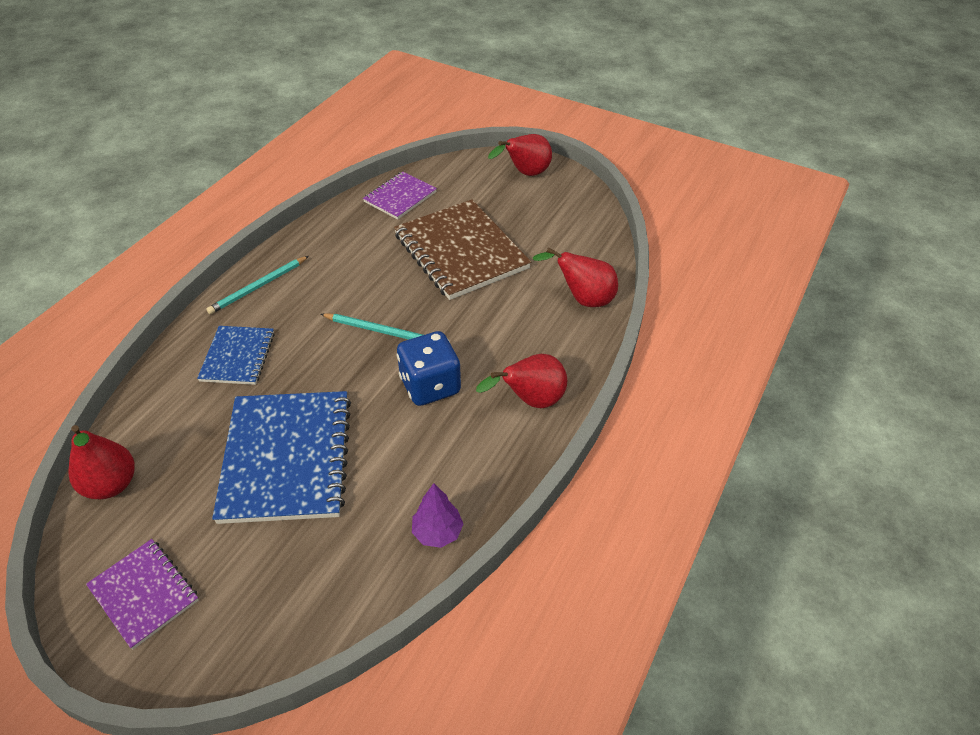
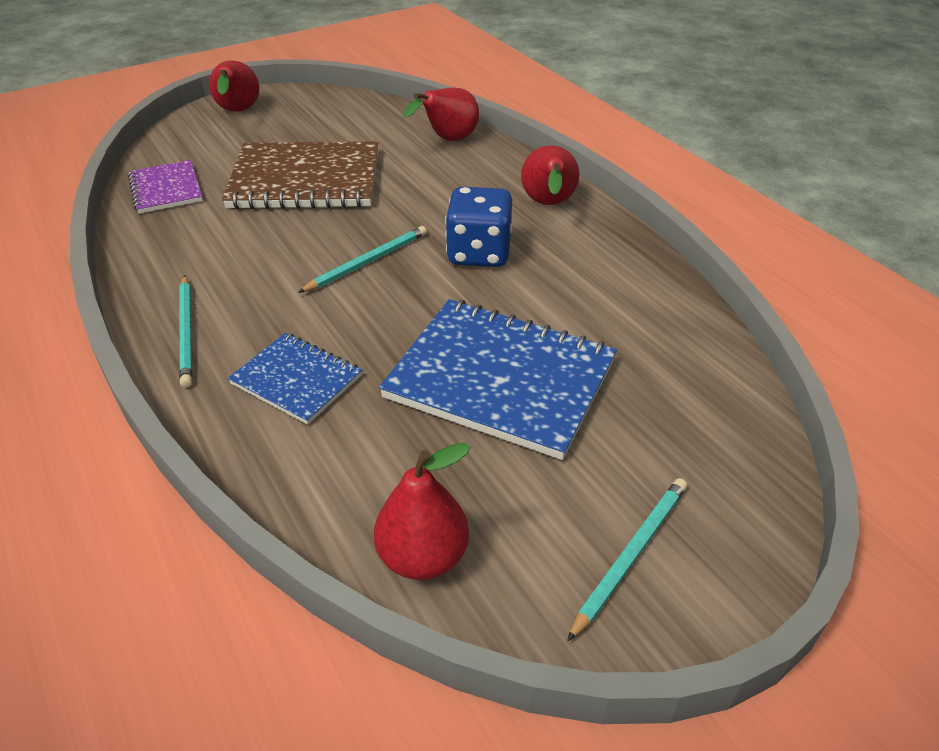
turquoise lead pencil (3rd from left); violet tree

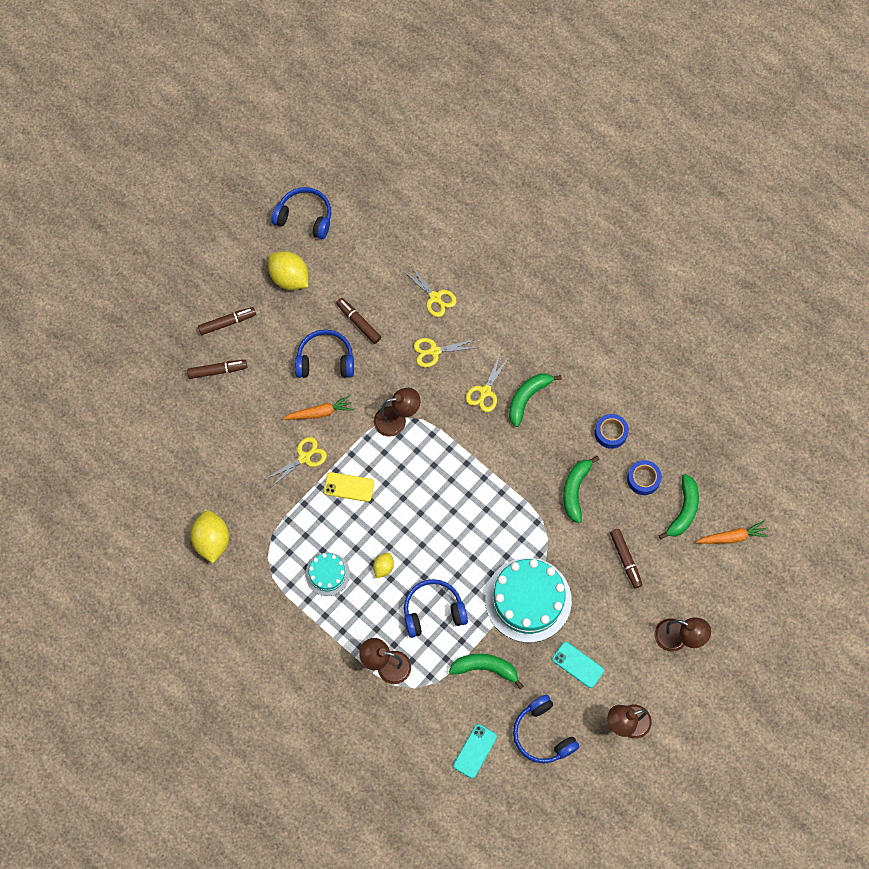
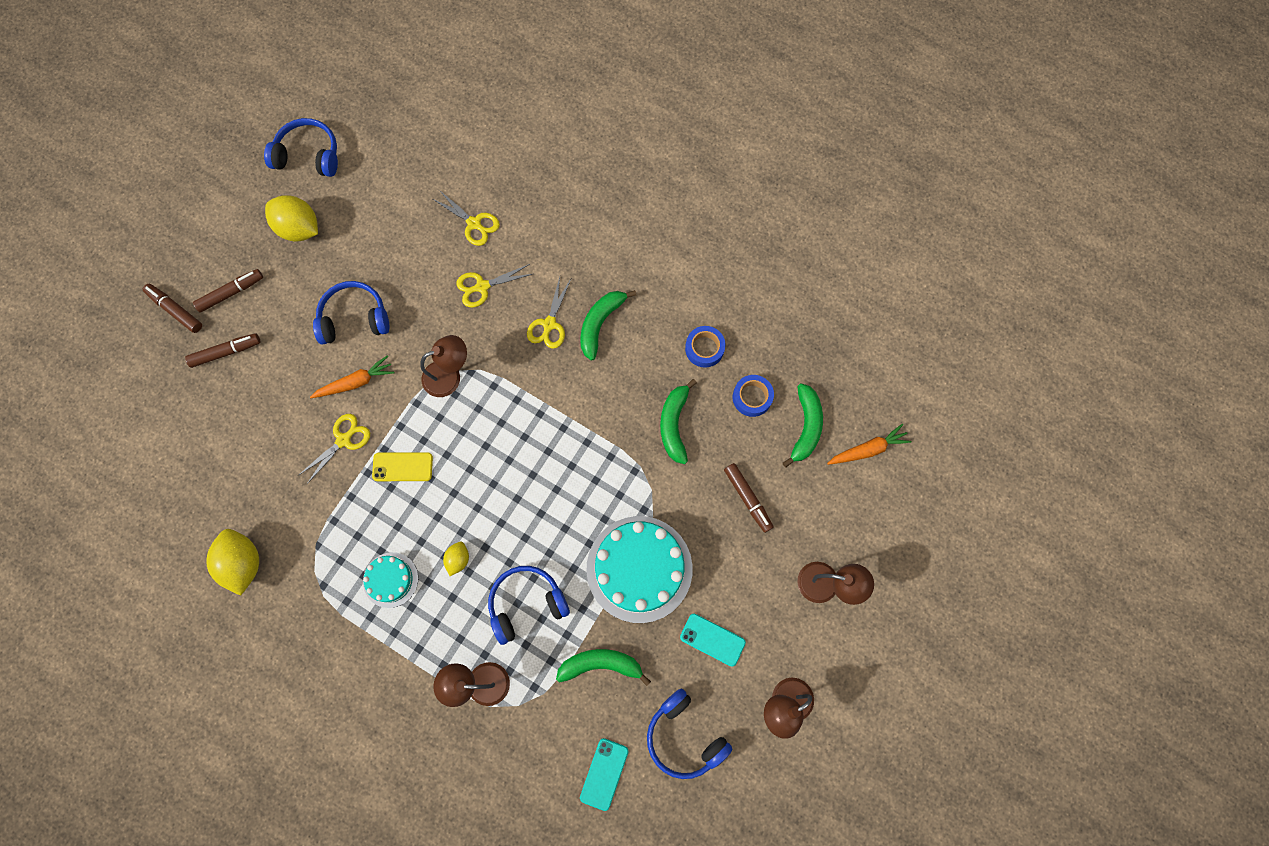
russet felt pen (1st from left)

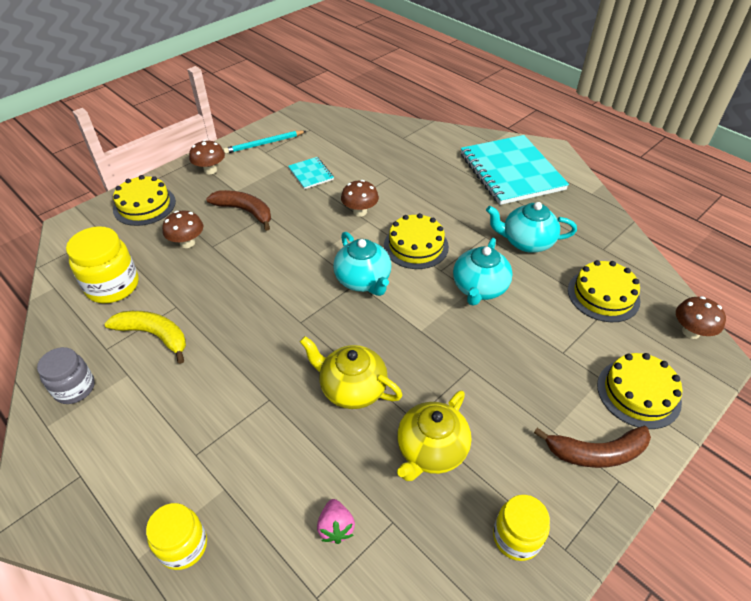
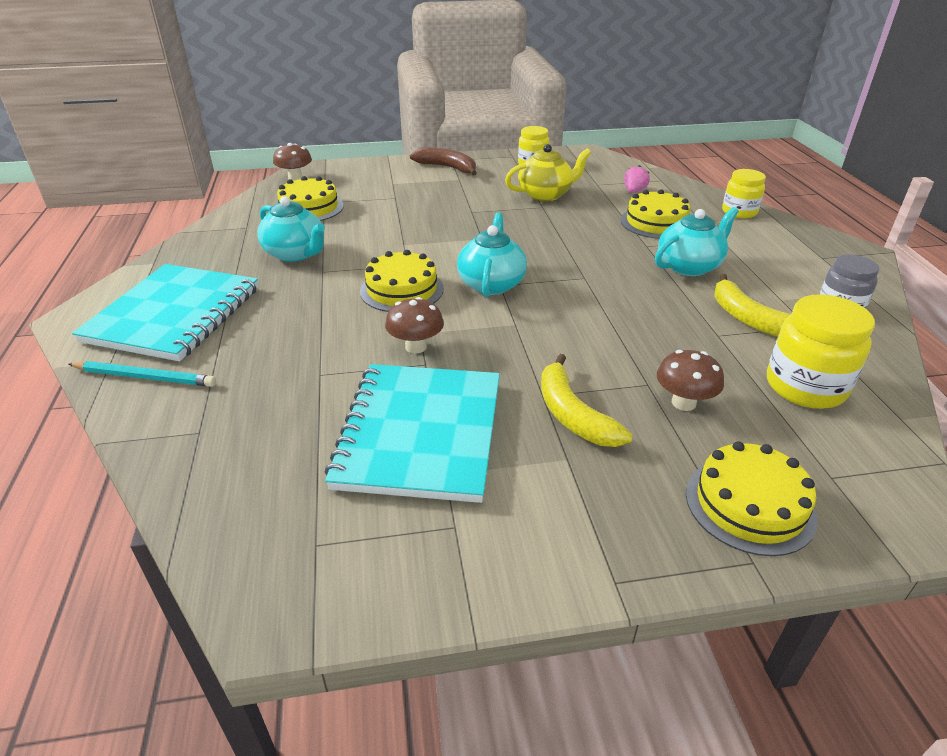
turquoise lead pencil; turquoise notepad (2nd from left); bright yellow banana (1st from left); bright yellow cake (3rd from left); turquoise china teapot (3rd from left); russet toadstool (2nd from left in the first image); bright yellow china teapot (1st from left in the first image)

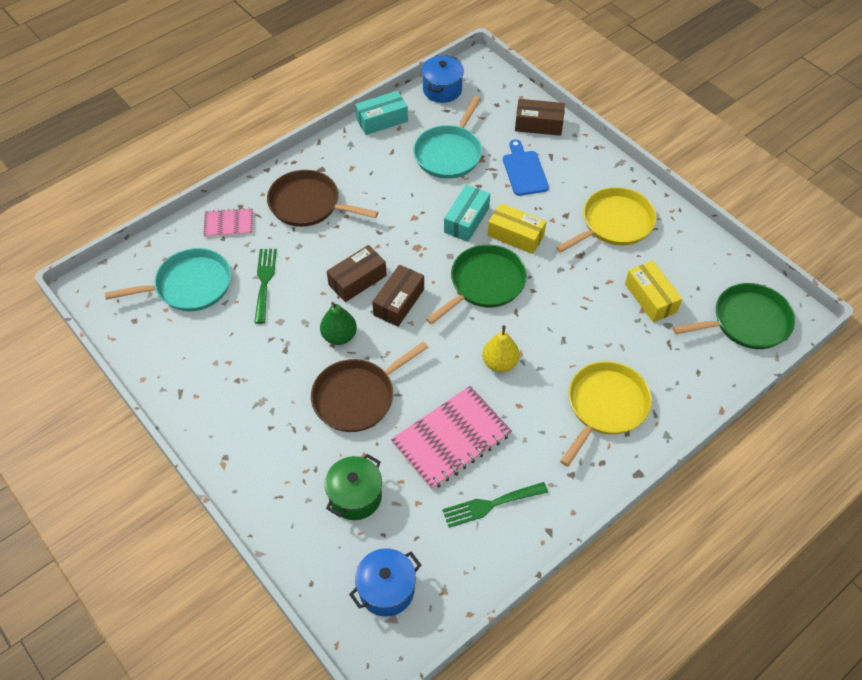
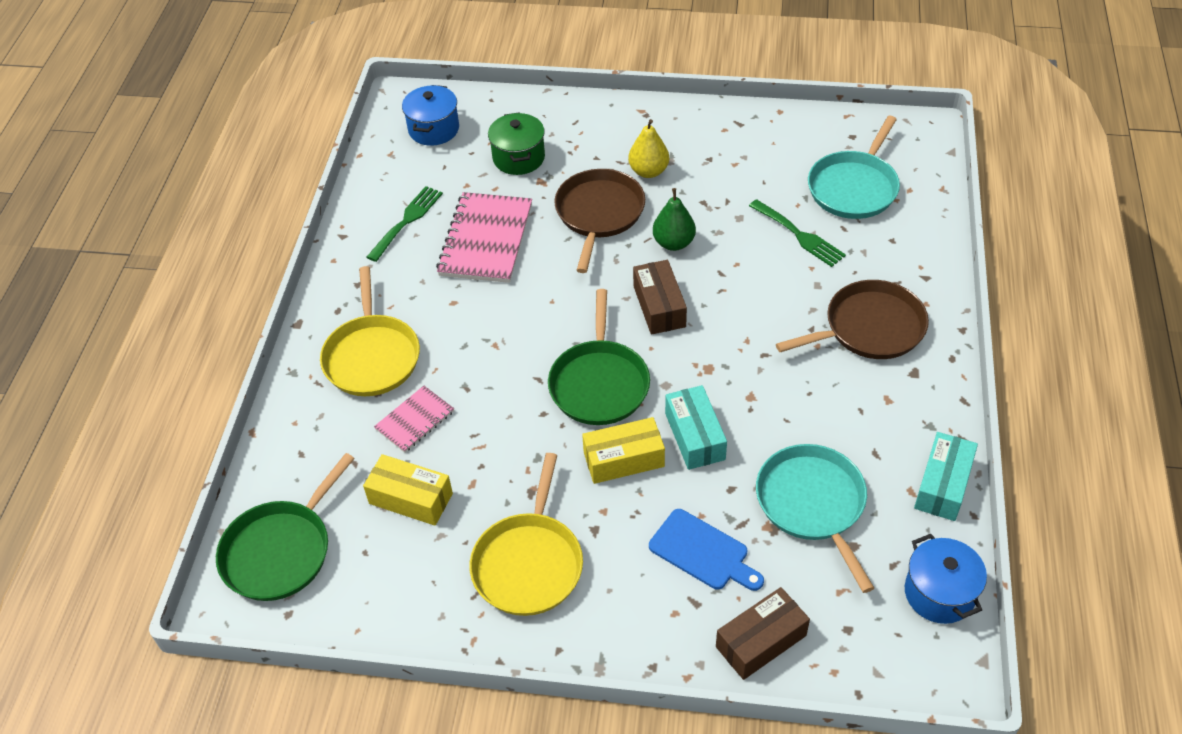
rose-pink notepad (1st from left); bright yellow pear; russet package (1st from left in the first image)

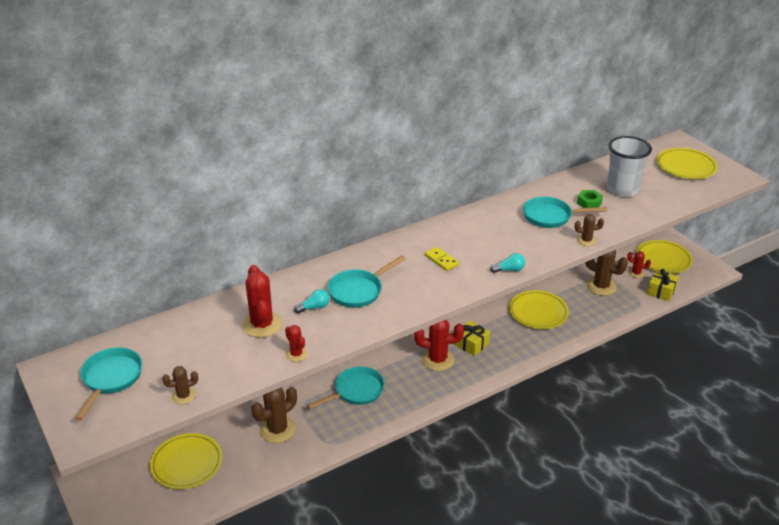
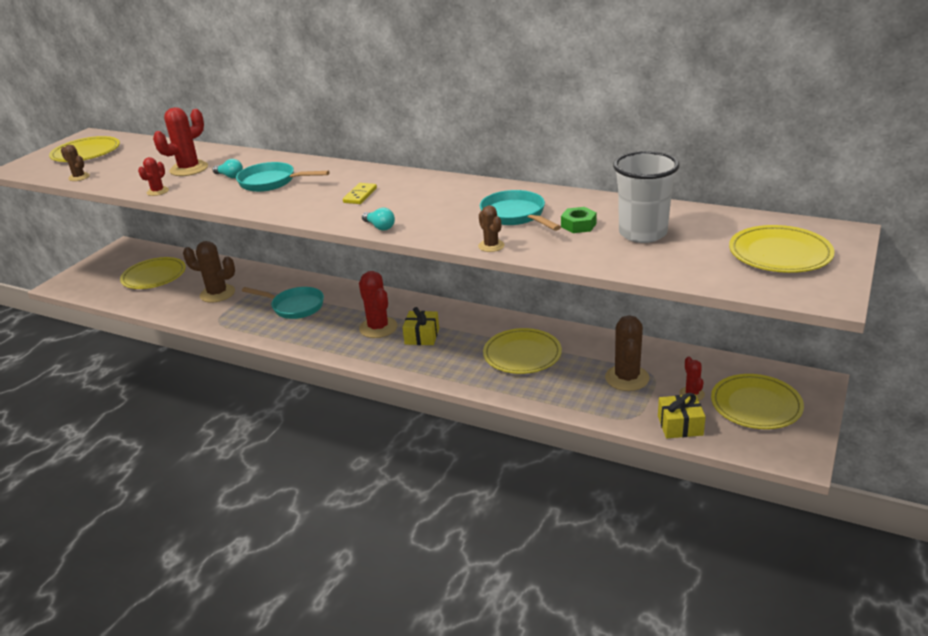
bright yellow dinner plate (1st from left)

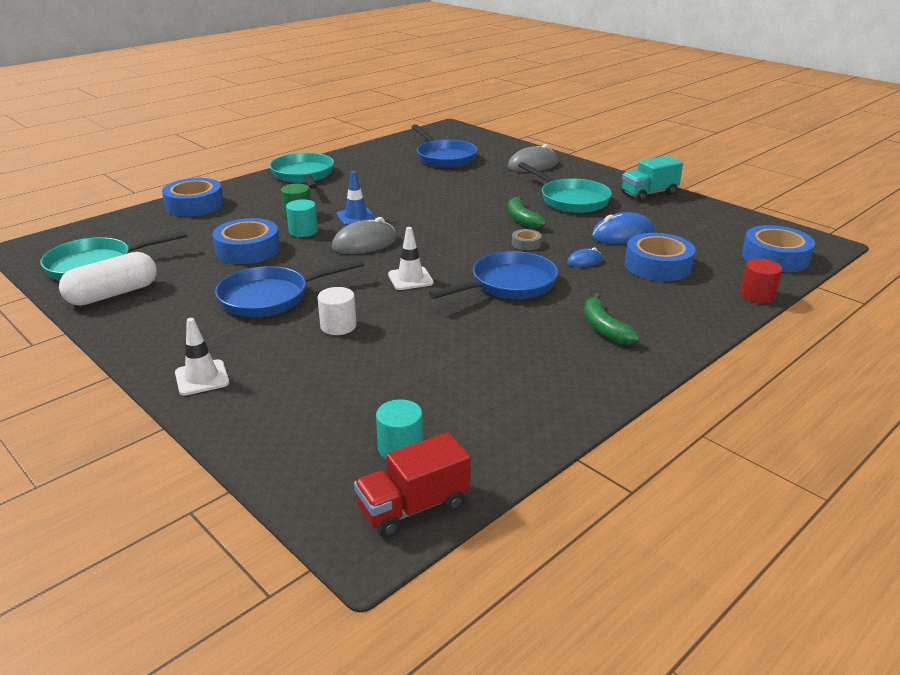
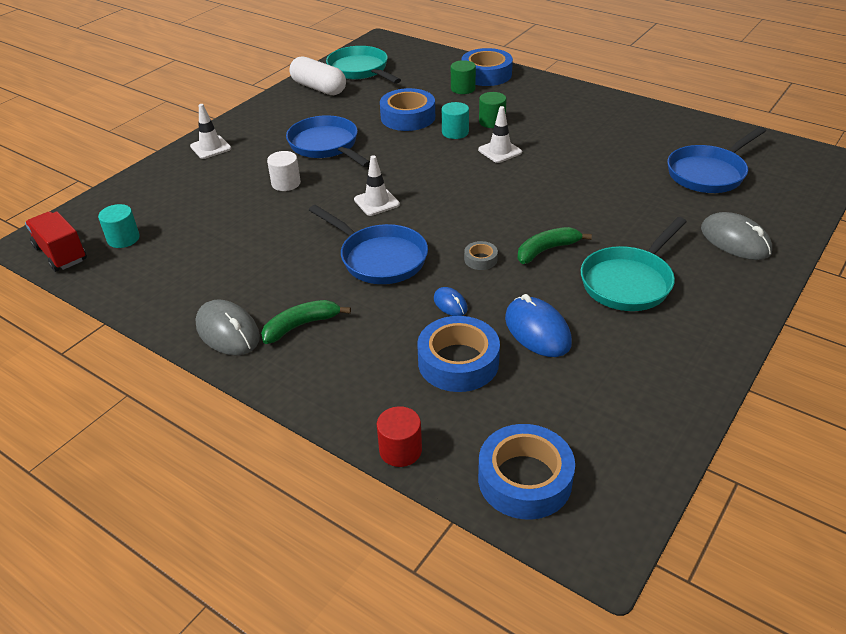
ash-grey mouse (1st from left); green solid cylinder (1st from left); snow-white traffic cone (3rd from left); turquoise pan (2nd from left in the first image); turquoise truck

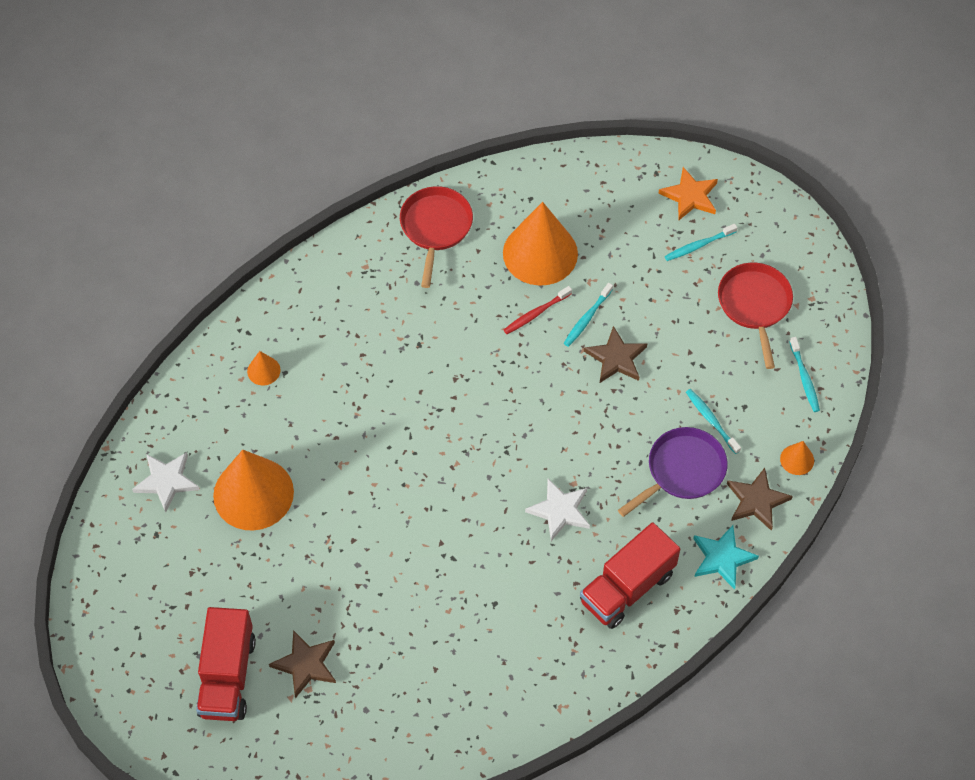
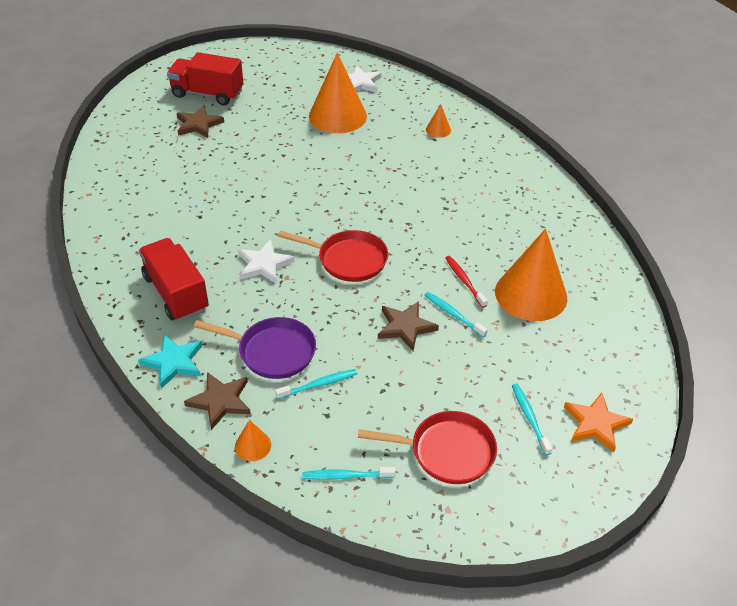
violet pan; red pan (1st from left)

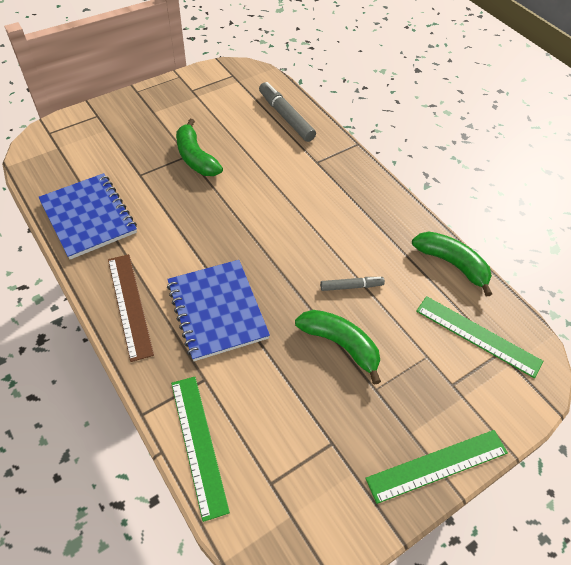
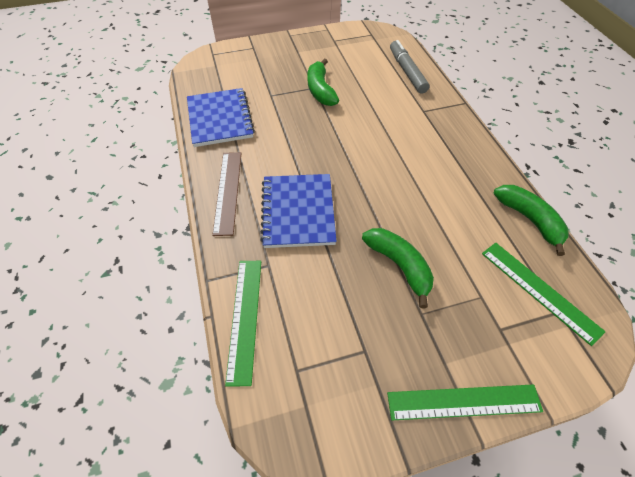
ash-grey felt pen (2nd from left in the first image)

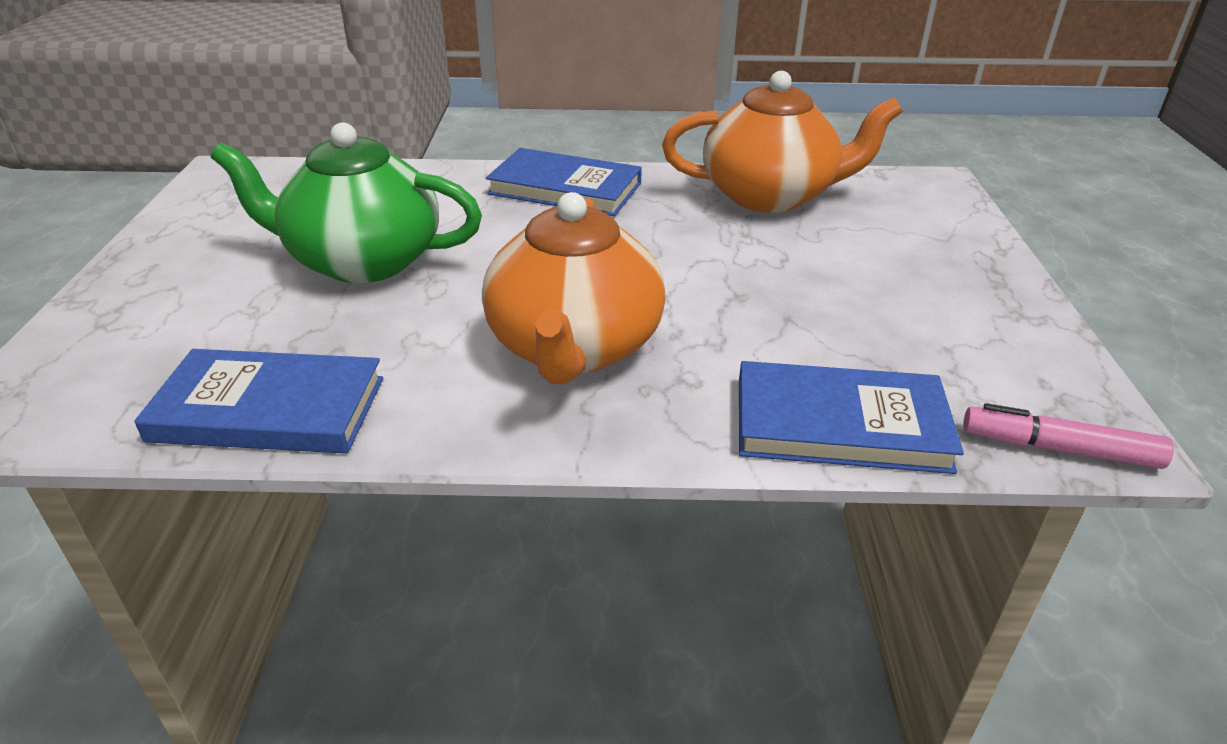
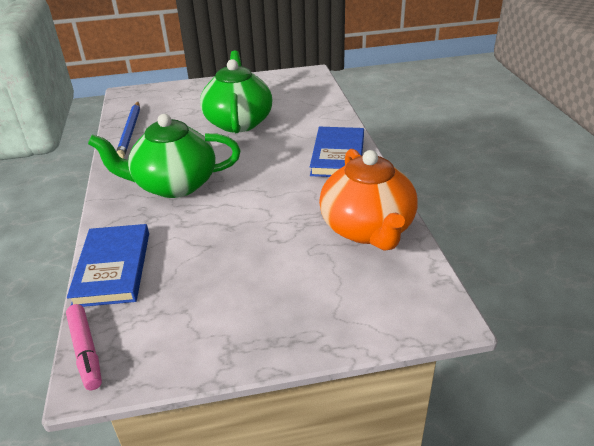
rose-pink felt pen; green china teapot (1st from left); royal blue lead pencil

